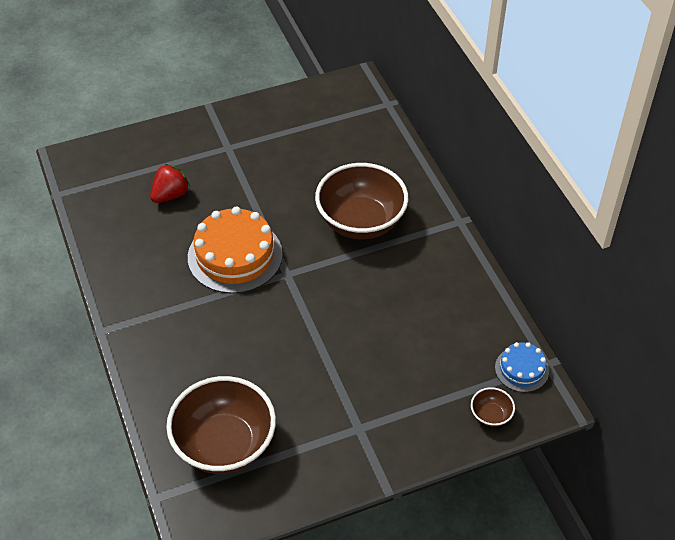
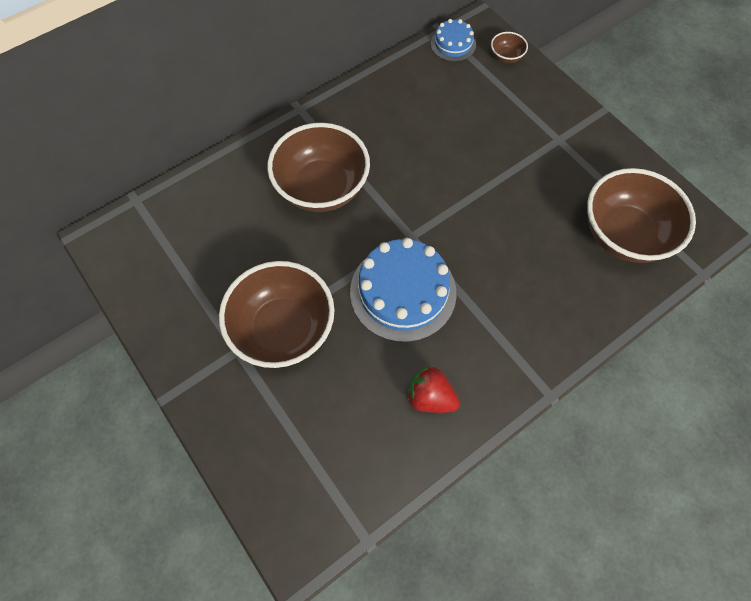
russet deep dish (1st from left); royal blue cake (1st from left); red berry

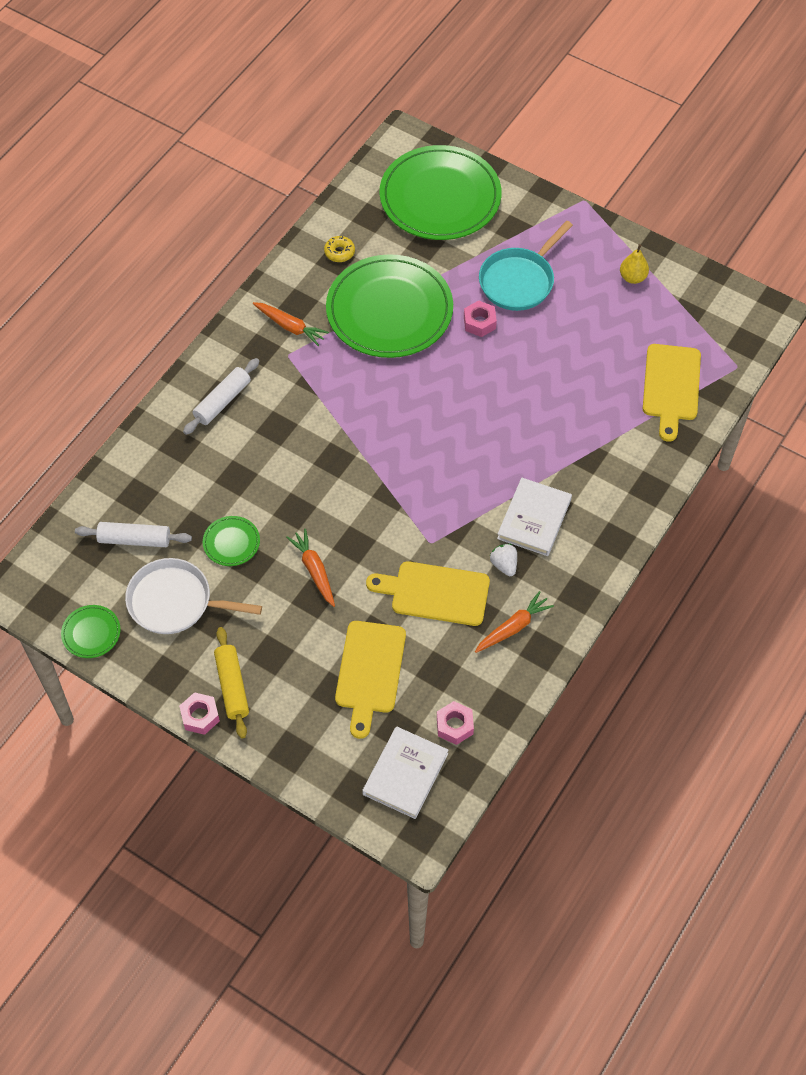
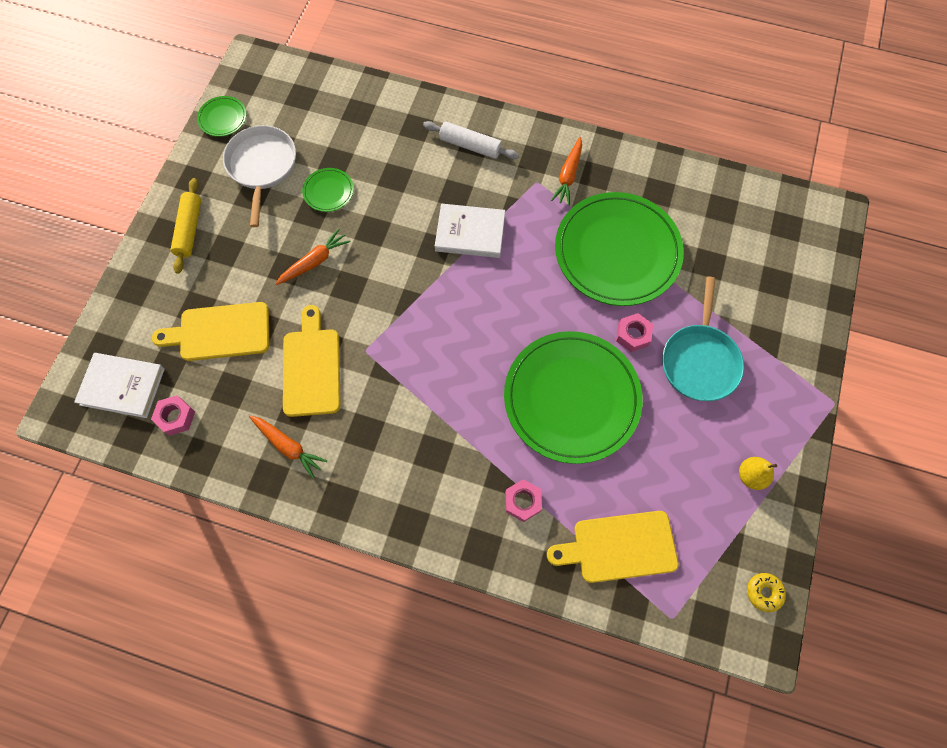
bright yellow rolling pin; snow-white hardback (2nd from left); green dinner plate (3rd from left); rose-pink hexagon nut (2nd from left); turquoise pan; bright yellow doughnut; snow-white rolling pin (1st from left in the first image); snow-white berry

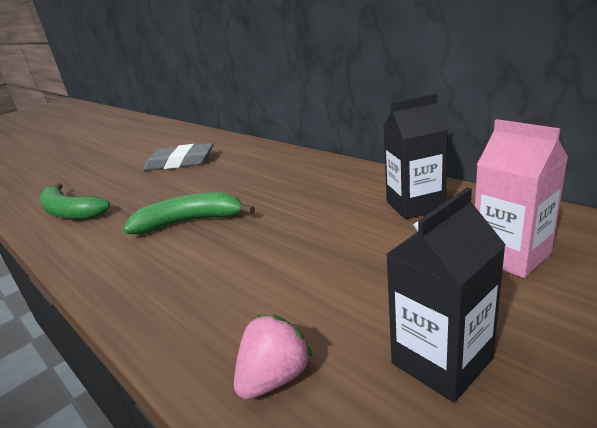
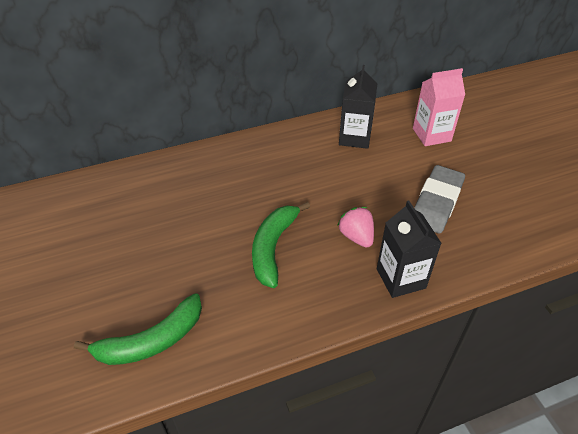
rose-pink berry; ebony carton (2nd from left); ash-grey eraser

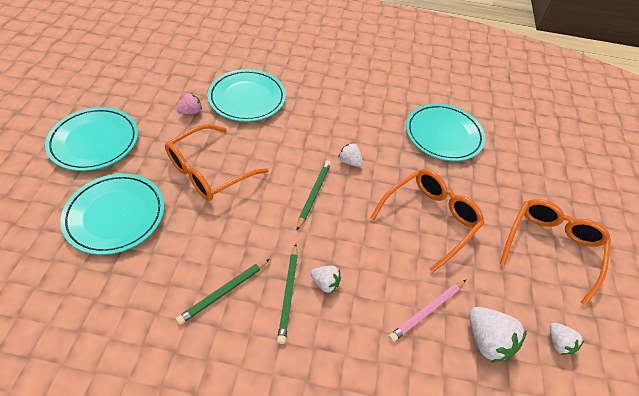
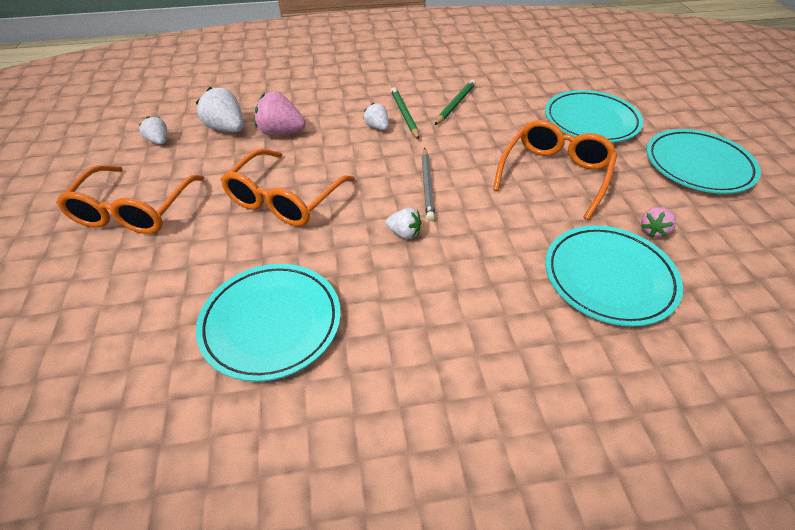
rose-pink berry (1st from left); snow-white berry (3rd from left); ash-grey lead pencil

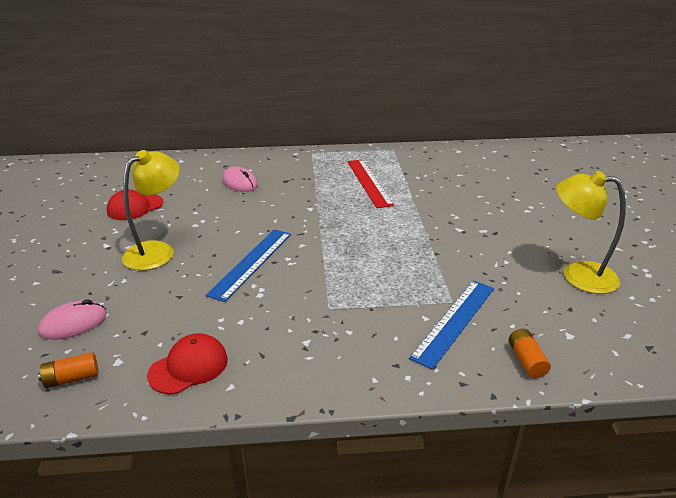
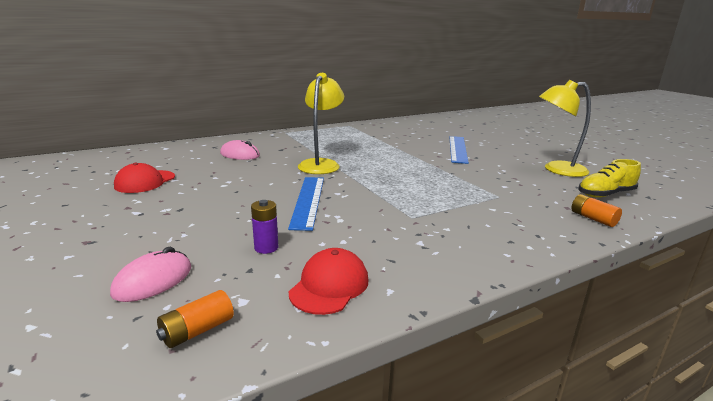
violet power cell; bright yellow lamp (1st from left); royal blue ruler (2nd from left); bright yellow lace-up shoe; red ruler

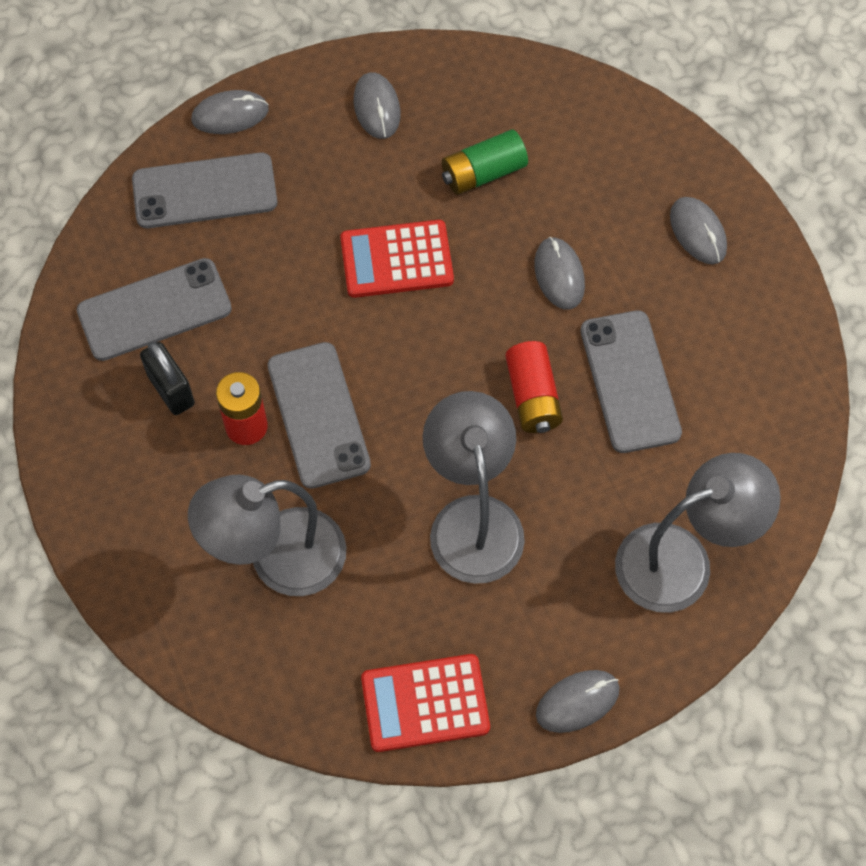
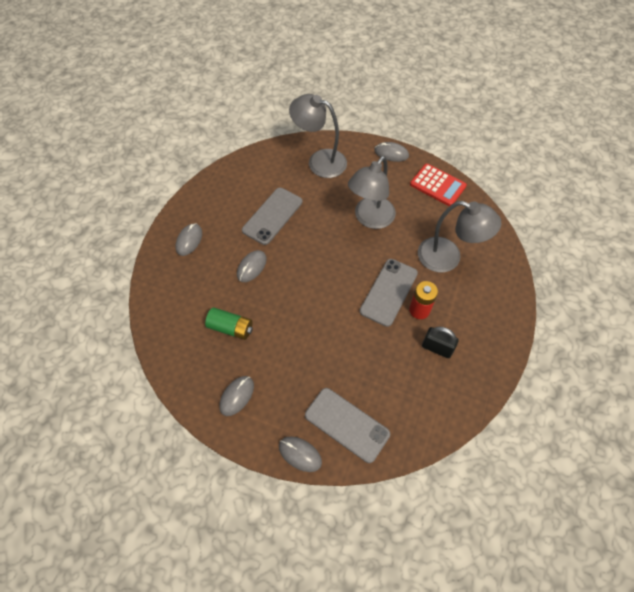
ebony padlock; ash-grey smartphone (1st from left in the first image); red adding machine (1st from left in the first image); red power cell (2nd from left in the first image)

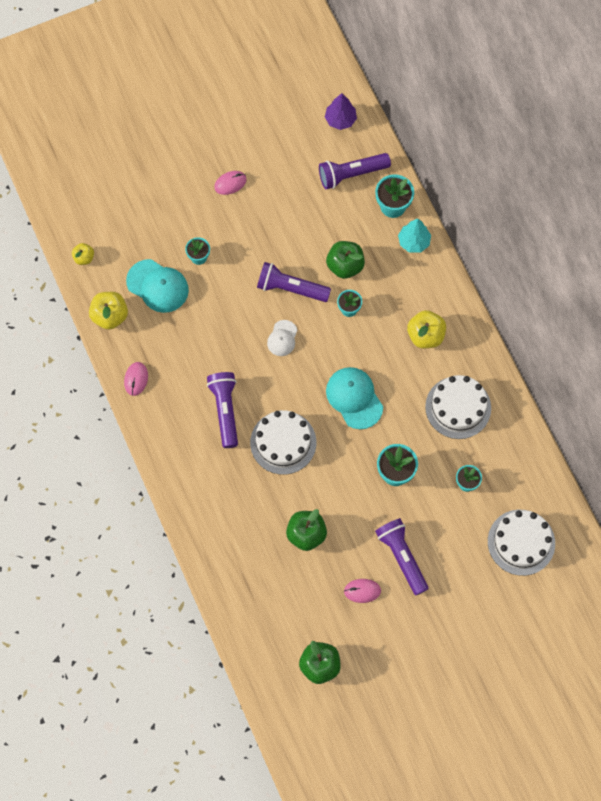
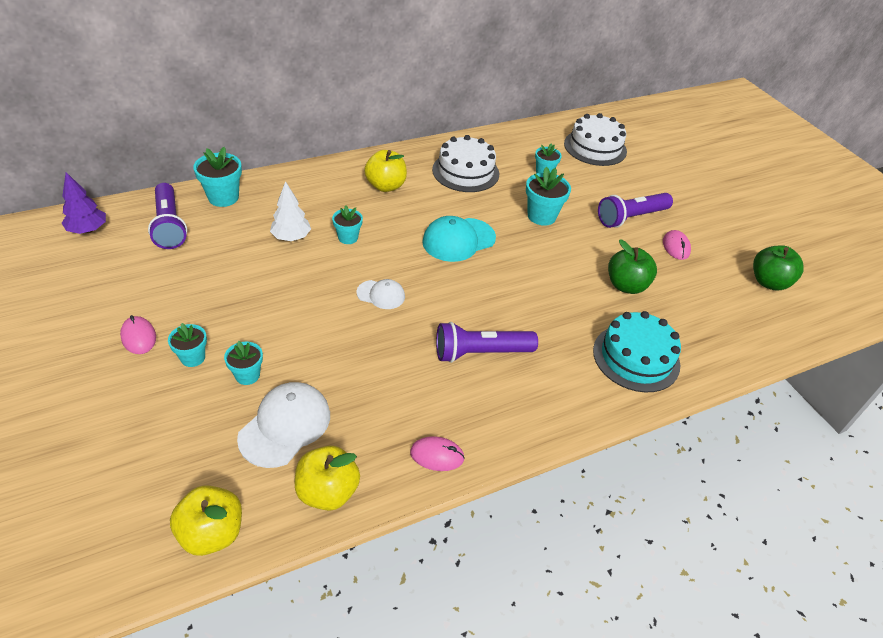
turquoise potted plant (1st from left); bright yellow toy apple (1st from left); snow-white baseball cap (1st from left); snow-white tree; turquoise cake; snow-white cake (1st from left in the first image); violet torch (2nd from left in the first image); turquoise tree

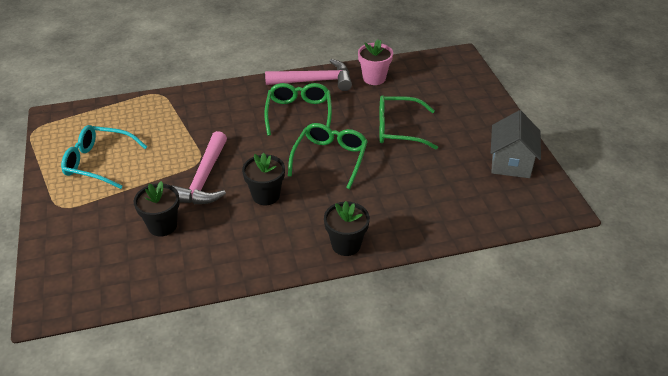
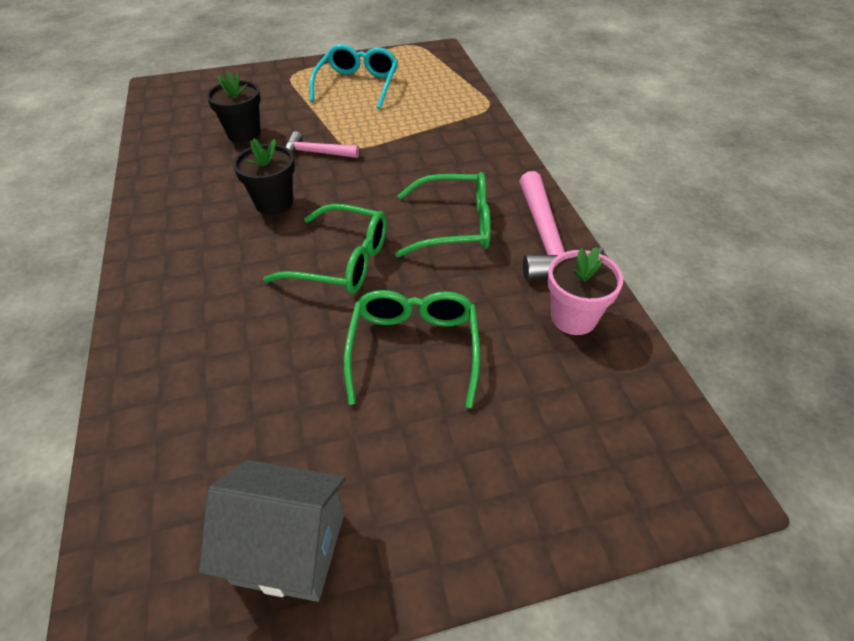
rose-pink hammer (1st from left); ebony potted plant (3rd from left in the first image)

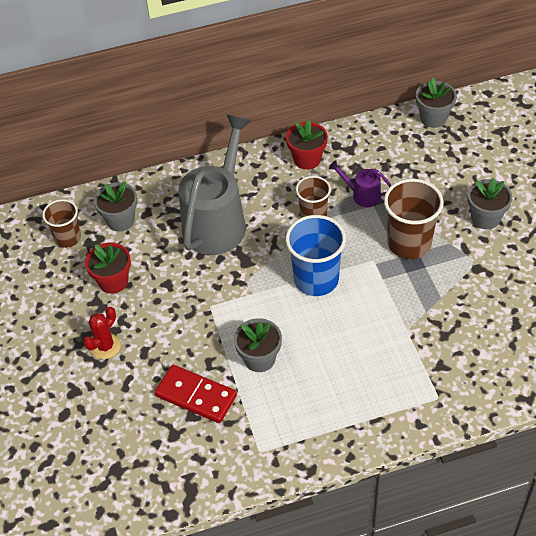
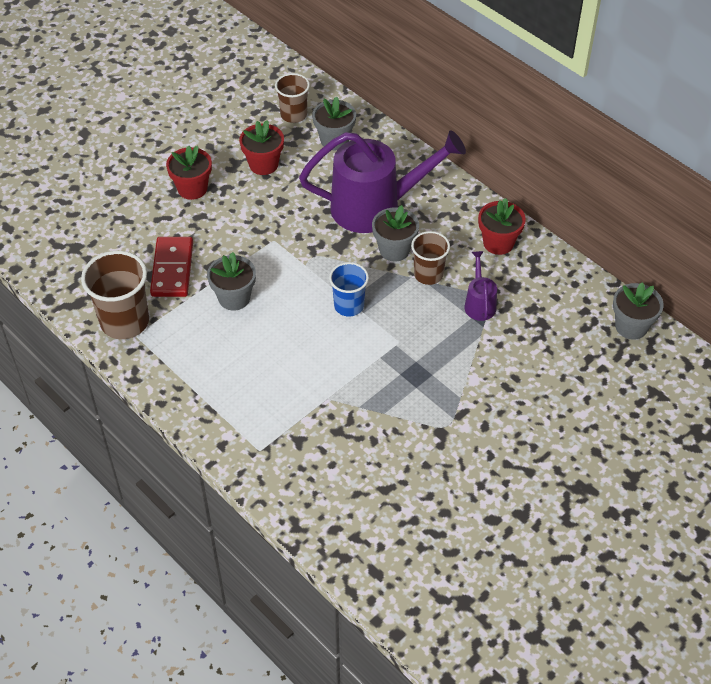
russet beaker (1st from left); red potted plant (1st from left); violet sprinkling can (1st from left); royal blue beaker; ash-grey potted plant (3rd from left)

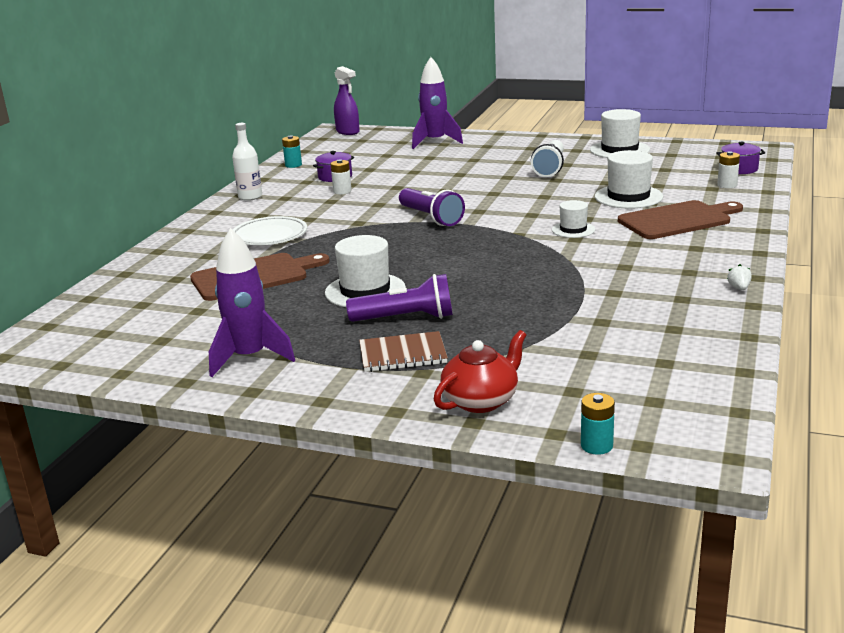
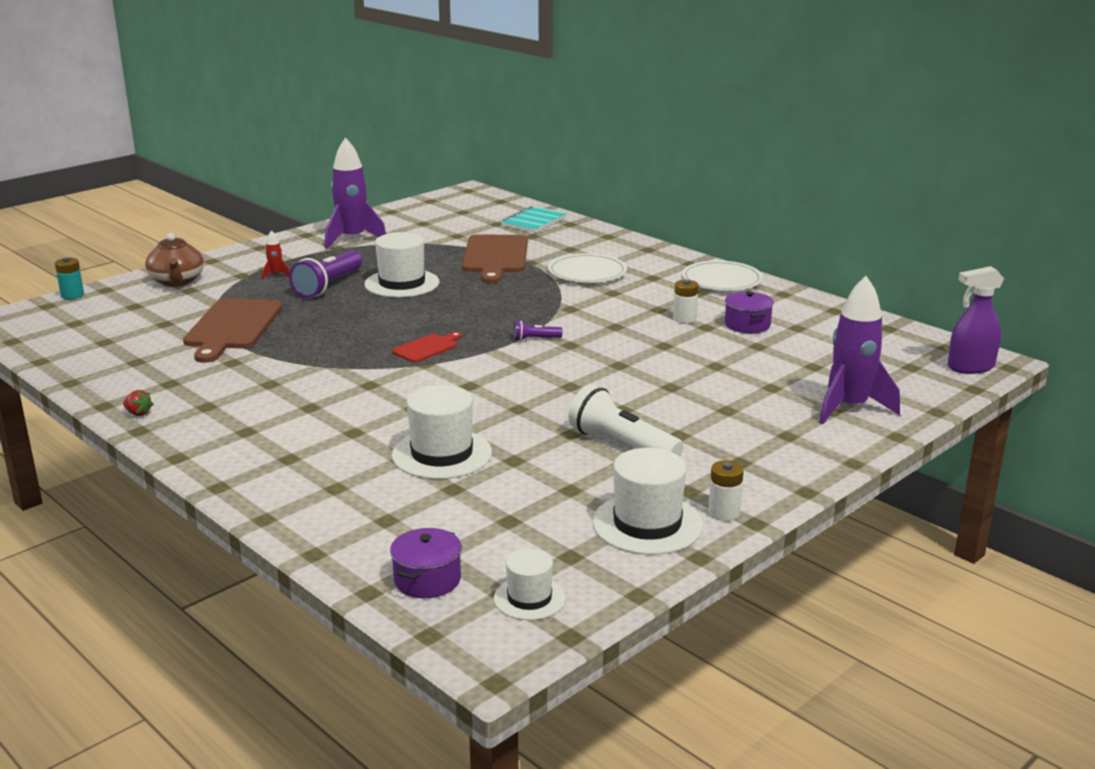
red berry; russet china teapot; russet chopping board (1st from left); red toy rocket; red chopping board; snow-white hat (3rd from left); turquoise notepad; violet torch (2nd from left); snow-white dinner plate (2nd from left); snow-white power cell (2nd from left); turquoise power cell (1st from left in the first image)

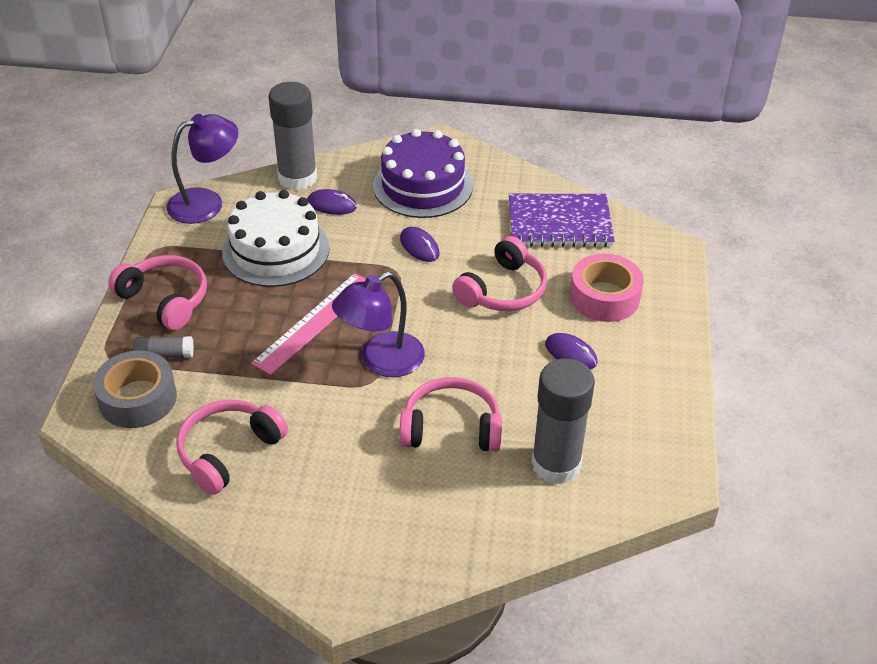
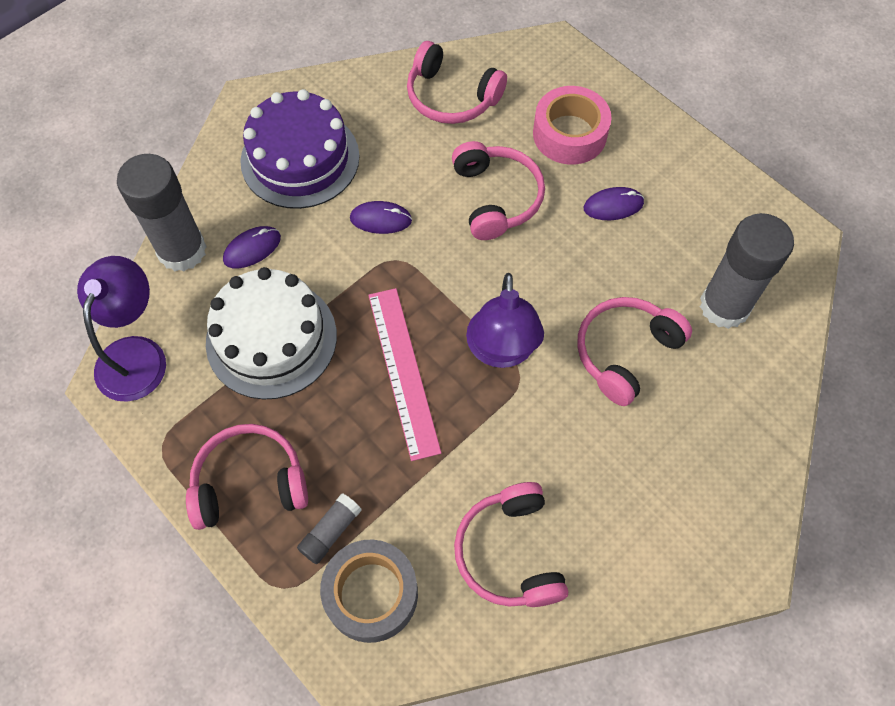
rose-pink over-ear headphones (2nd from left)

